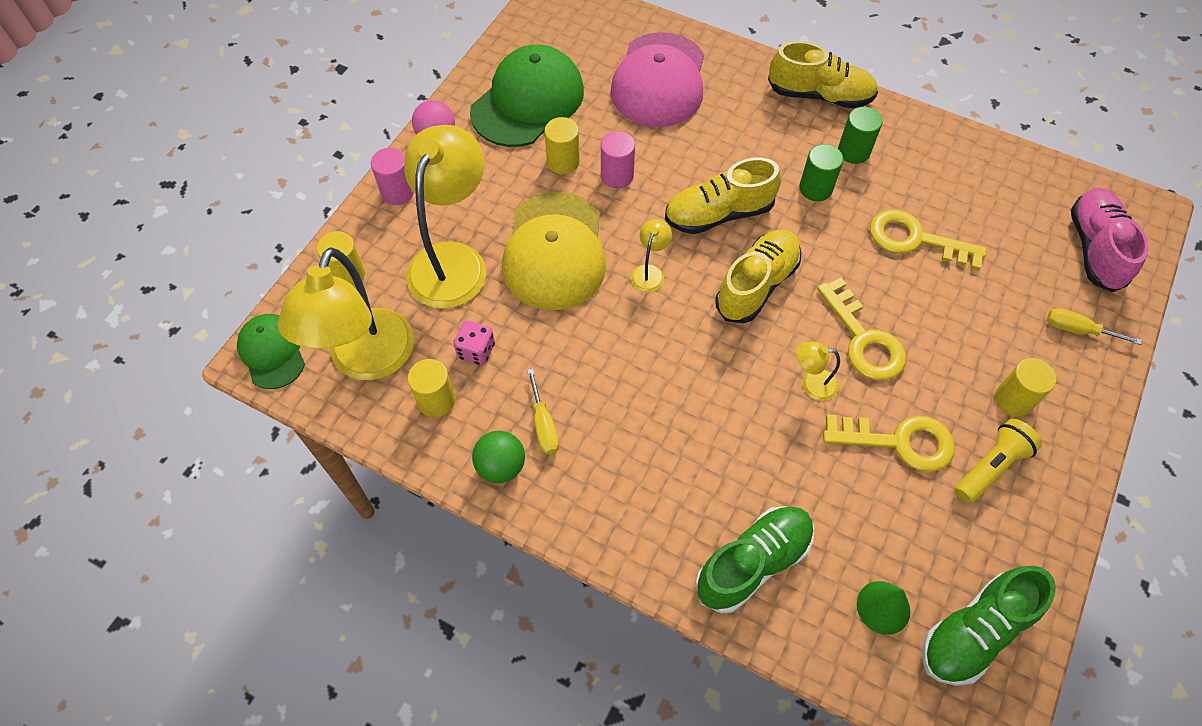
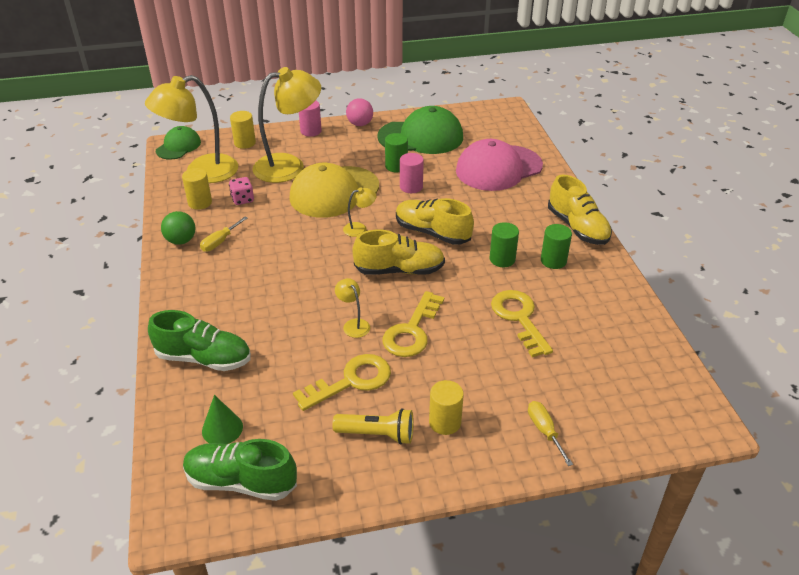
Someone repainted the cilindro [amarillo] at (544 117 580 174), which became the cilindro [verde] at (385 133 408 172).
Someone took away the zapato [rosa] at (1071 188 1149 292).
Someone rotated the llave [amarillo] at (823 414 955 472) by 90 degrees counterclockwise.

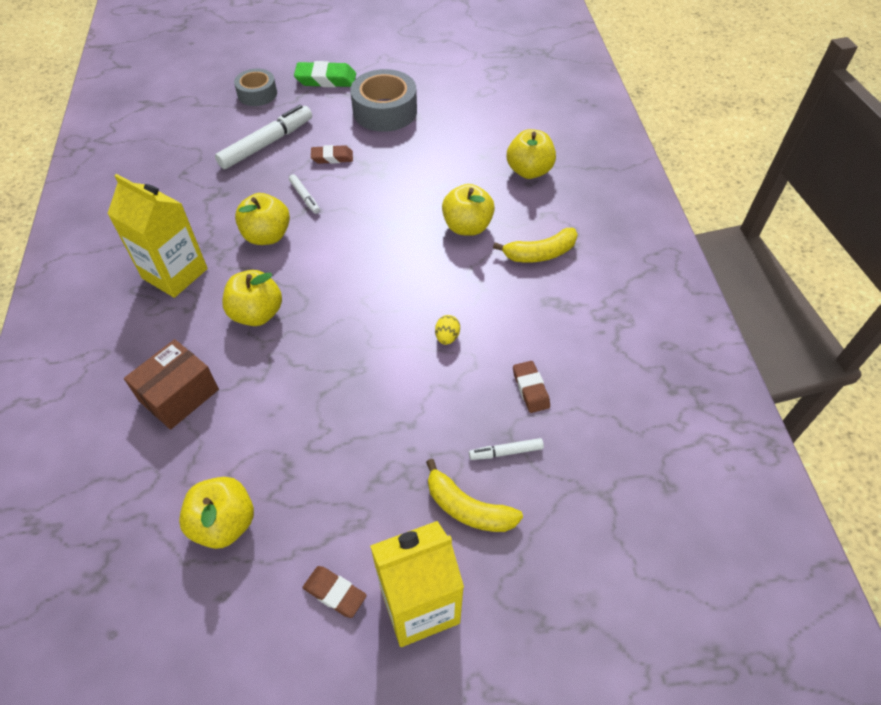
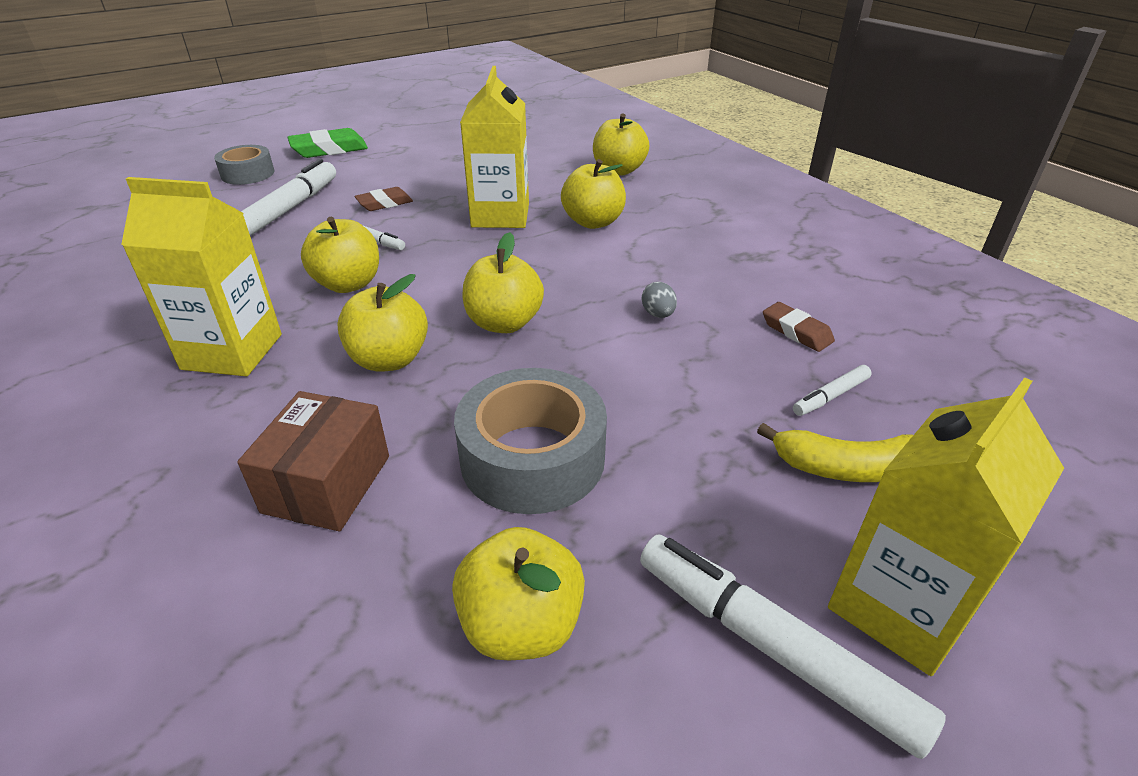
Someone carried the cinta adhesiva [gris] from (350 69 417 132) to (454 368 607 514).
Someone took away the plátano [amarillo] at (493 228 578 263).
Someone repainted the huevo [amarillo] at (435 315 460 345), which became the huevo [gris] at (642 282 677 318).
Someone swapped the goma de borrar [marrón] at (303 566 367 618) for the rotulador [blanco] at (640 534 946 759).
Someone put down the cartón de leche [amarillo] at (460 66 529 228).
Someone put down the manzana [amarillo] at (463 232 544 333).

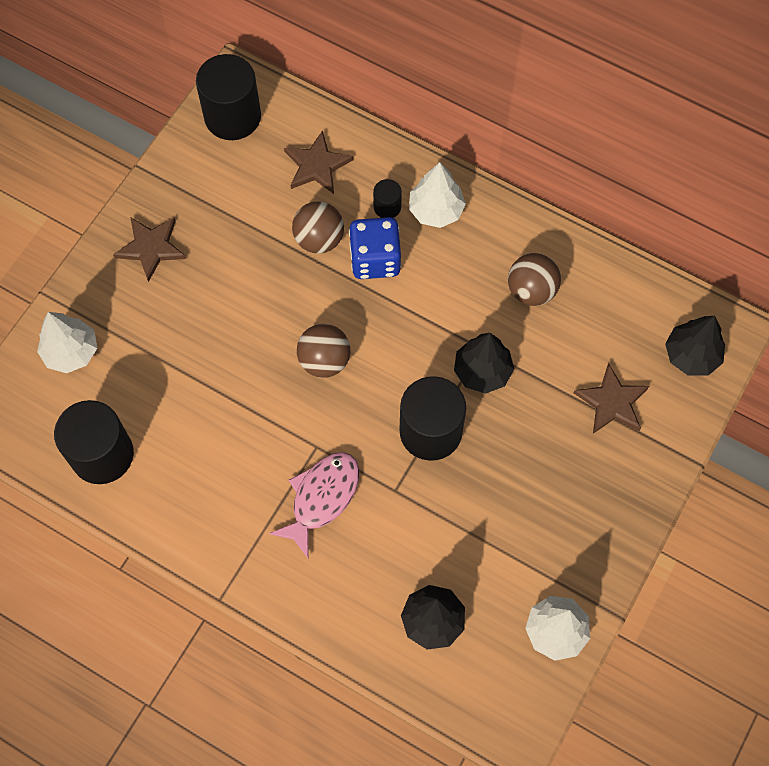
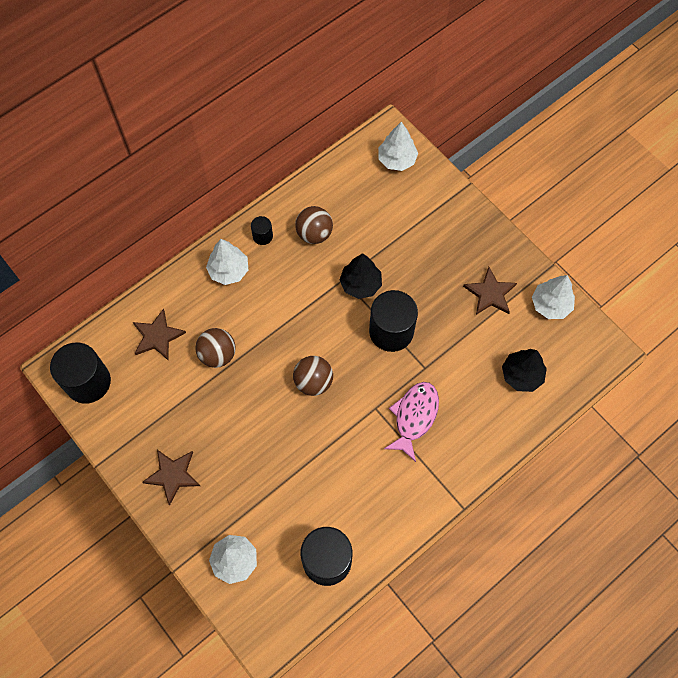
Someone carried the cilindro [negro] from (373 179 402 218) to (251 216 273 245).
Someone took away the dado [azul] at (349 217 401 279).
Someone repainted the árbol [negro] at (665 316 725 375), which became the árbol [blanco] at (378 122 418 171).
Someone carried the estrella [marrón] from (574 363 649 434) to (463 267 517 315).
Someone rotated the pez [rosa] at (269 452 359 558) by 60 degrees clockwise.

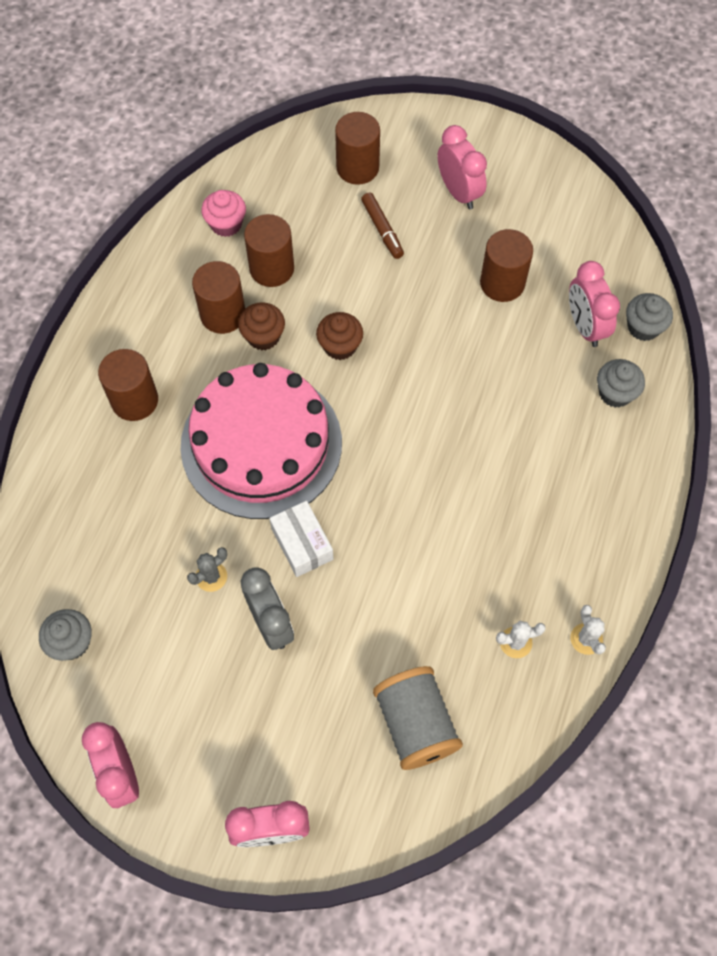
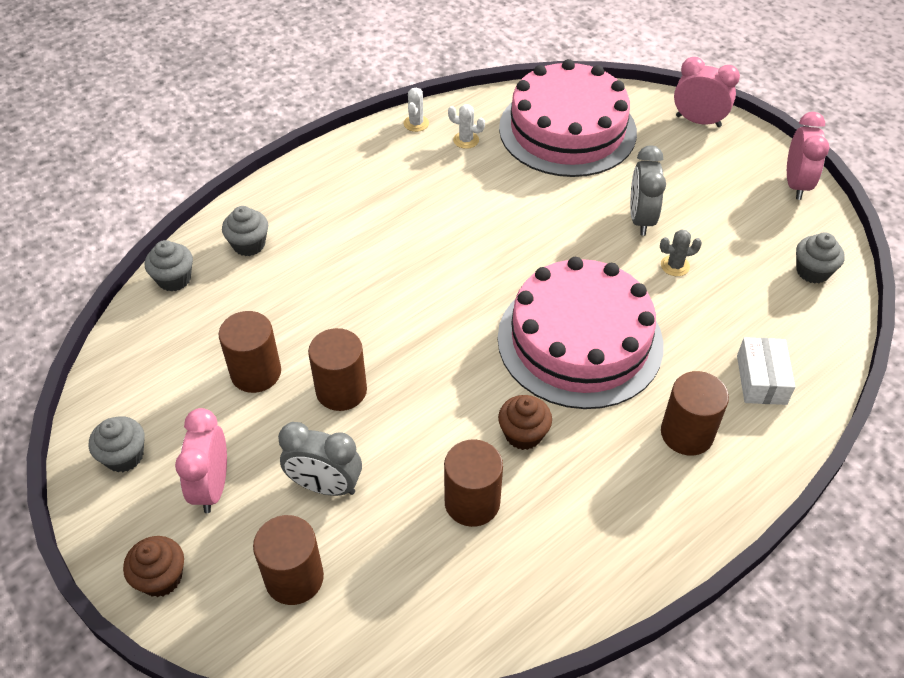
Someone took away the magdalena [rosa] at (201 190 246 237).
Someone swapped the rotulador [marrón] at (361 192 404 259) for the despertador [gris] at (278 422 362 496).
Someone carried the cilindro [marrón] from (192 261 245 334) to (308 328 367 411).
Someone took away the despertador [rosa] at (569 261 620 347).
Someone carried the magdalena [marrón] from (316 312 363 360) to (123 536 184 597).
Someone carried the caja [blanco] from (269 501 333 577) to (737 337 795 405).
Someone swapped the carrete [gris] at (373 666 463 770) for the tarta [rosa] at (499 59 637 177).
Someone put down the magdalena [gris] at (89 416 145 472).

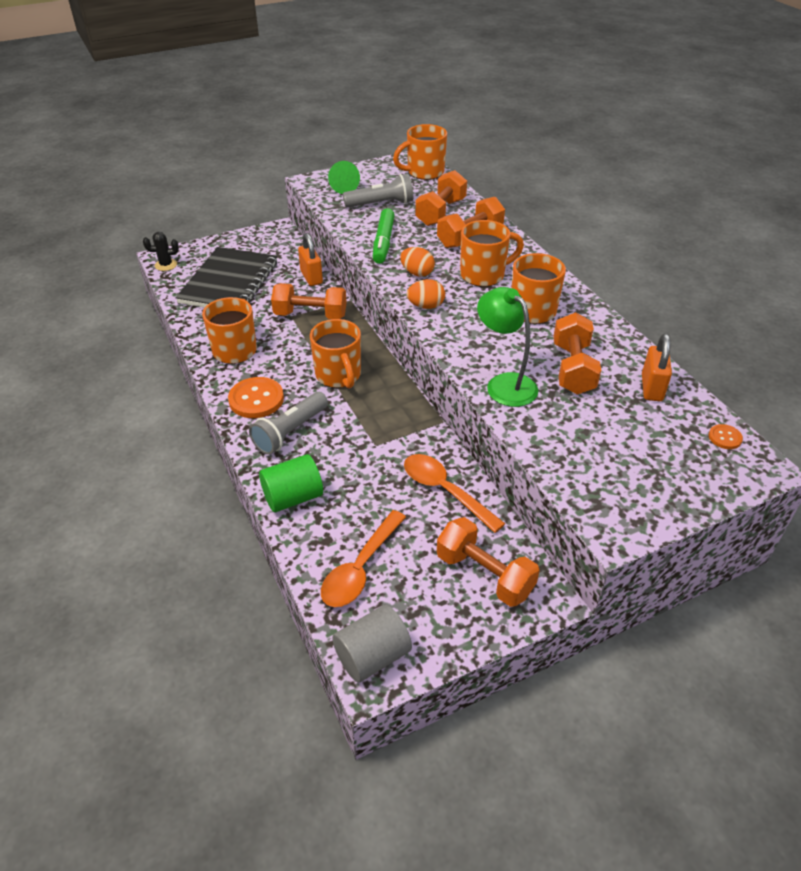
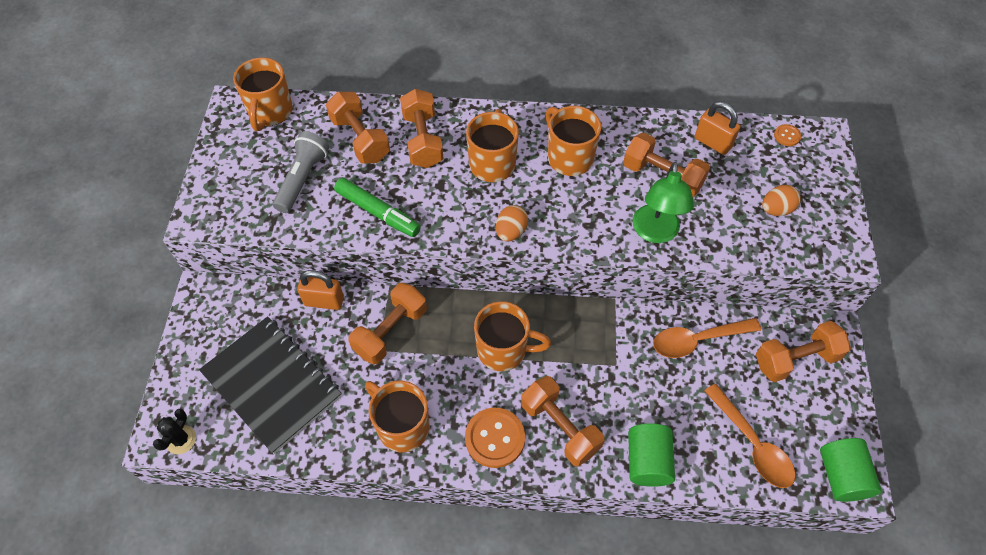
Someone took away the cono [verde] at (328 161 360 194).
Someone carried the huevo [naranja] from (400 247 435 277) to (762 185 801 216).
Someone rotated the lámpara [verde] at (477 287 538 407) by 75 degrees counterclockwise.
Someone swapped the lámpara de mano [gris] at (249 392 328 455) for the mancuerna [naranja] at (521 376 605 467).
Someone repainted the cilindro [gris] at (332 605 412 683), which became the cilindro [verde] at (820 438 882 502).

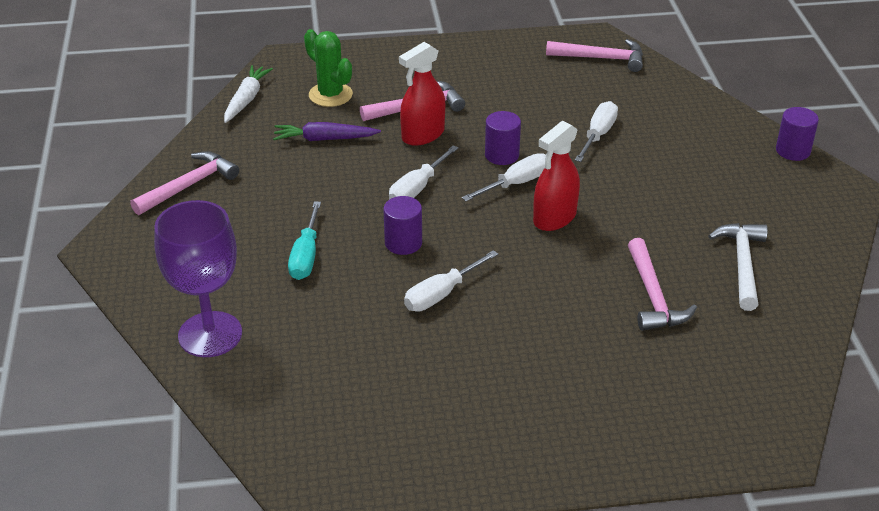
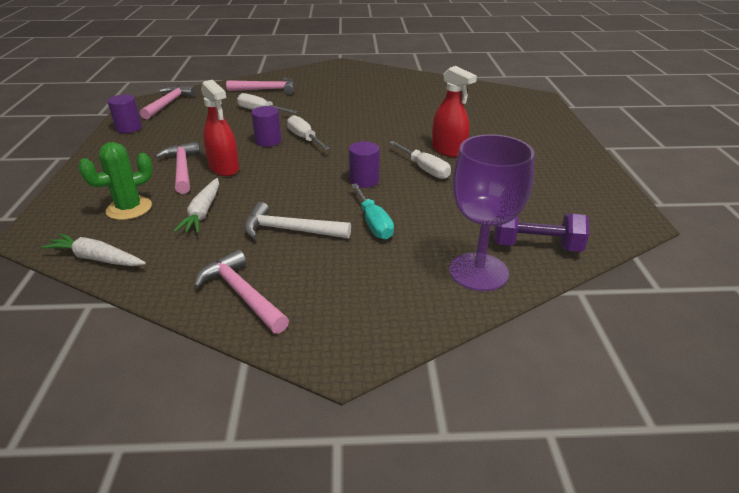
Someone carried the cilindro [morado] from (776 107 819 161) to (107 94 142 133).
Someone carried the pulverizador [rojo] from (533 121 580 231) to (432 66 477 157).
Someone repainted the zanahoria [morado] at (273 122 381 141), which became the zanahoria [blanco] at (174 178 219 233).
Someone took away the destornillador [blanco] at (389 145 459 200).
Someone rotated the destornillador [turquesa] at (288 201 321 280) by 60 degrees clockwise.
Someone carried the martillo [blanco] from (708 223 768 311) to (244 202 351 239).
Someone carried the martillo [rosa] from (628 238 697 331) to (226 77 294 95).
Someone put down the mancuerna [morado] at (494 213 589 252).

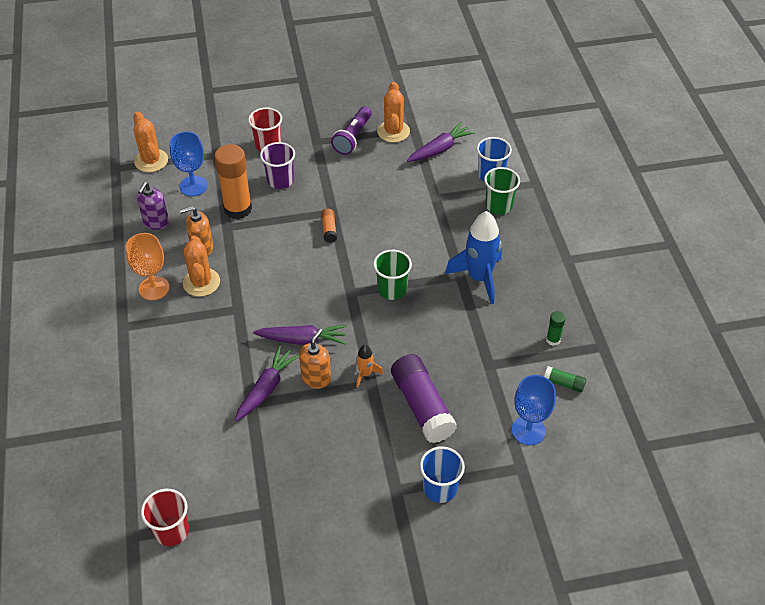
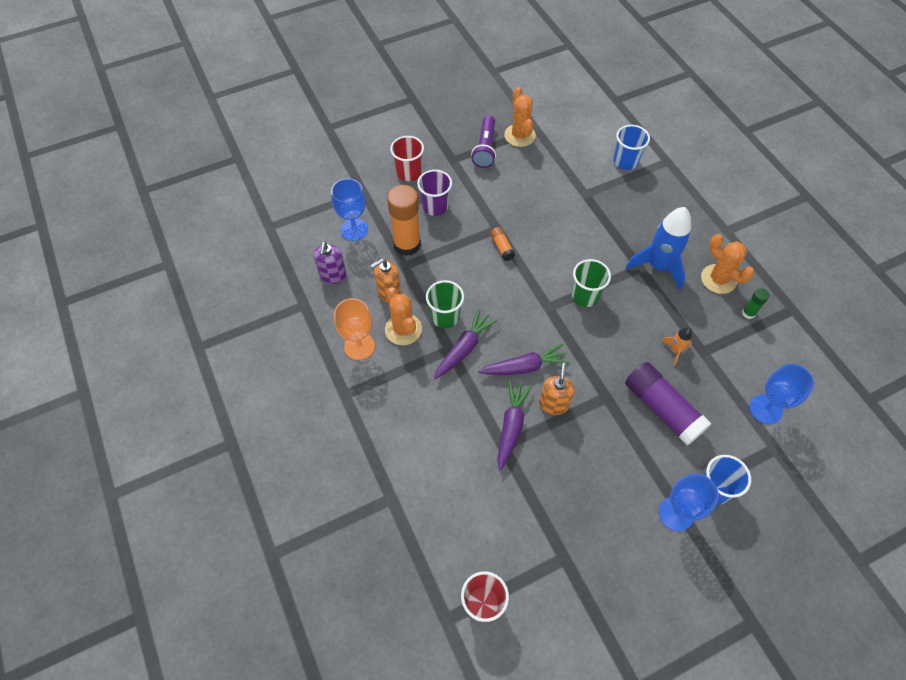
Someone carried the cactus [naranja] from (133 112 168 172) to (701 234 754 294).
Someone carried the zanahoria [morado] from (407 122 475 162) to (434 309 498 379).
Someone carried the vaso [verde] from (484 167 520 215) to (426 280 464 329).
Someone carried the cohete [naranja] from (356 345 383 387) to (661 327 692 366).
Someone took away the barra de pegamento [verde] at (544 366 586 392).
Someone put down the copa [azul] at (659 473 719 531).

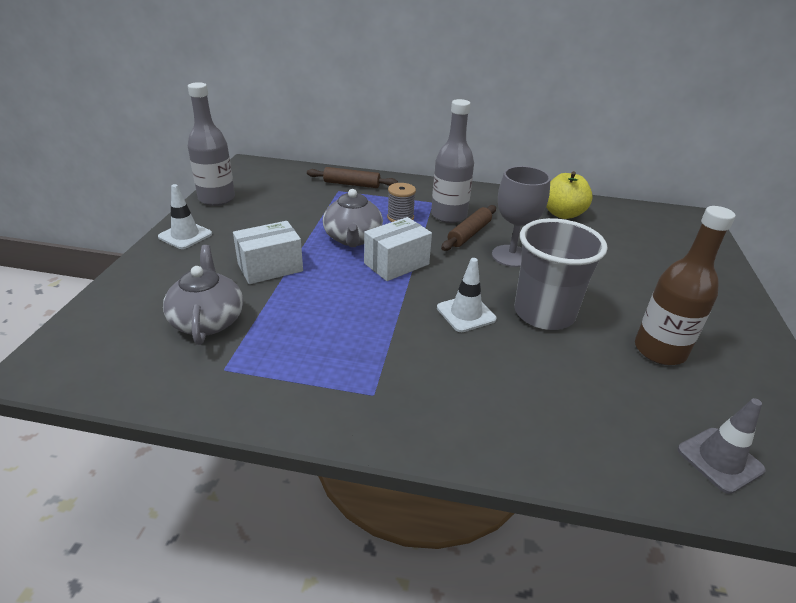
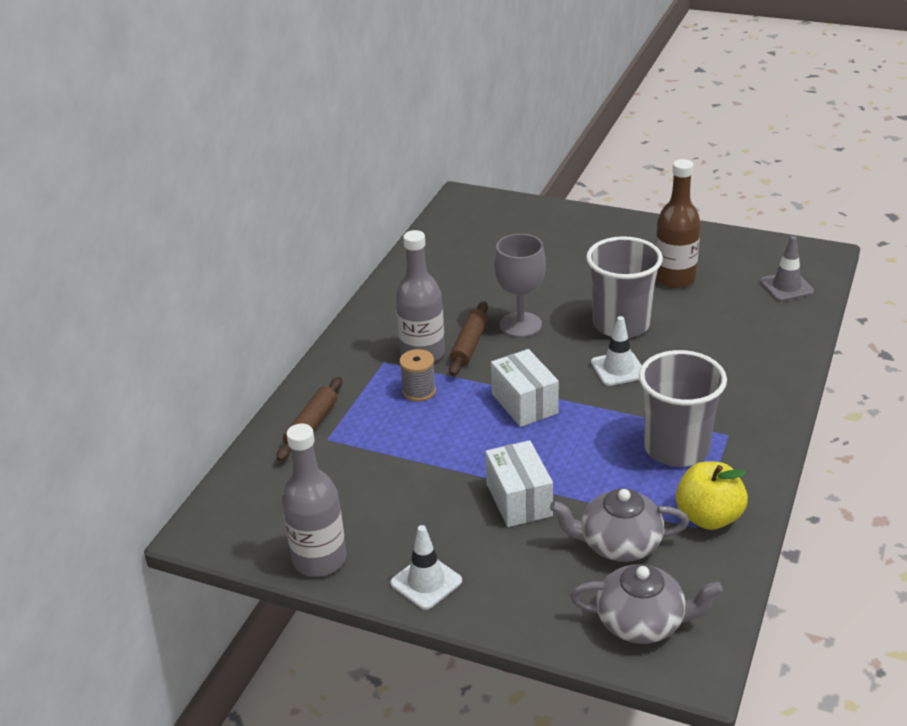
Someone carried the manzana [amarillo] from (546 171 593 219) to (676 461 748 530).
Someone carried the tetera [gris] from (323 189 383 247) to (570 564 723 644).
Someone rotated the rodillo [marrón] at (441 205 496 251) by 60 degrees clockwise.
Someone put down the vaso [gris] at (639 350 727 467).

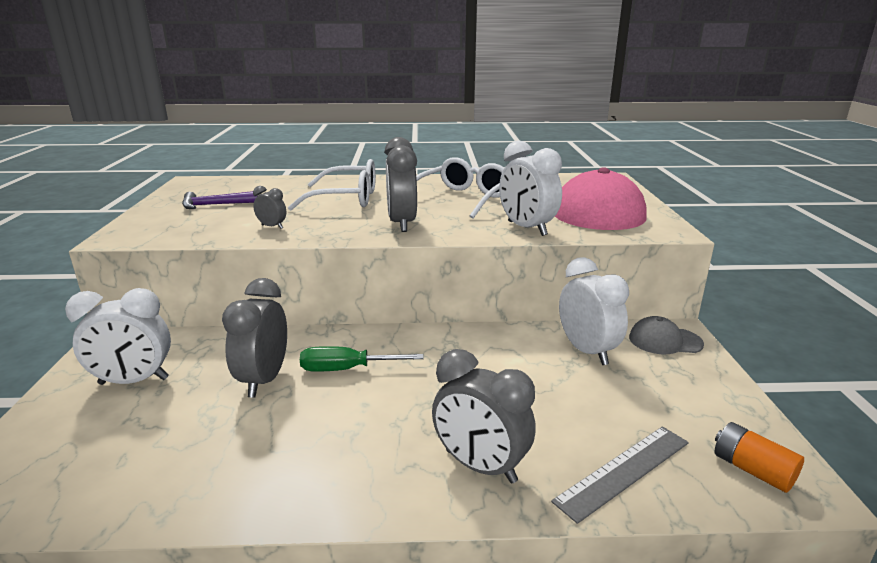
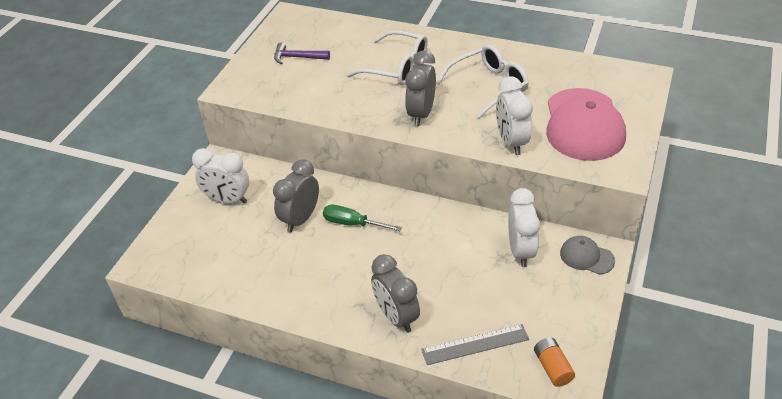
Someone took away the despertador [gris] at (253 186 286 229).

